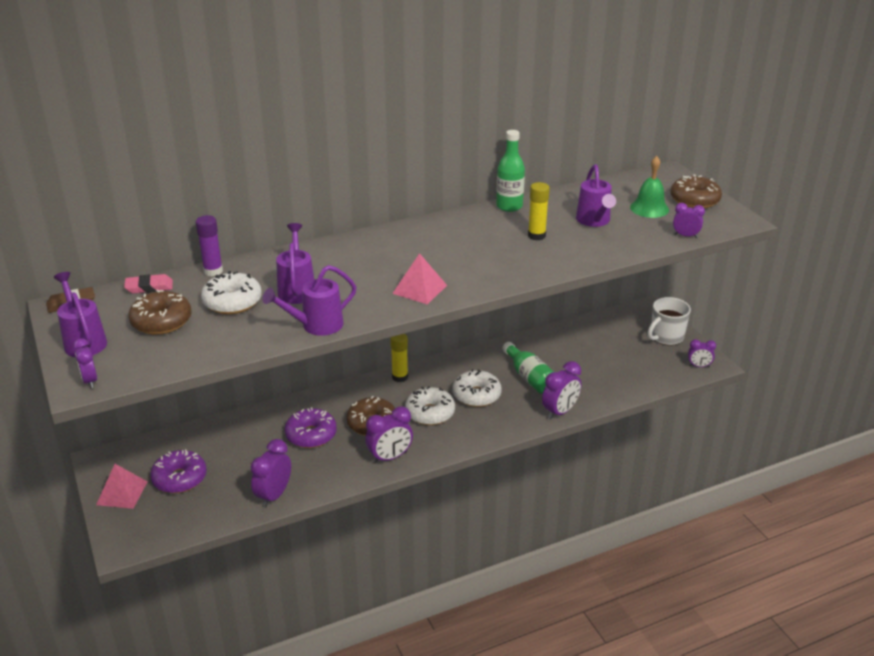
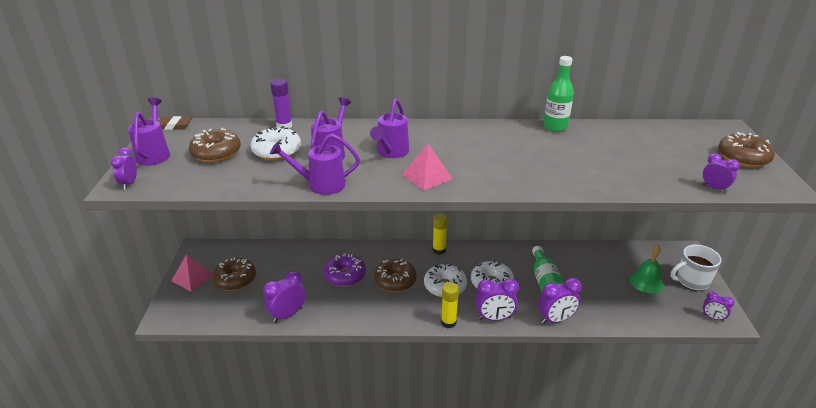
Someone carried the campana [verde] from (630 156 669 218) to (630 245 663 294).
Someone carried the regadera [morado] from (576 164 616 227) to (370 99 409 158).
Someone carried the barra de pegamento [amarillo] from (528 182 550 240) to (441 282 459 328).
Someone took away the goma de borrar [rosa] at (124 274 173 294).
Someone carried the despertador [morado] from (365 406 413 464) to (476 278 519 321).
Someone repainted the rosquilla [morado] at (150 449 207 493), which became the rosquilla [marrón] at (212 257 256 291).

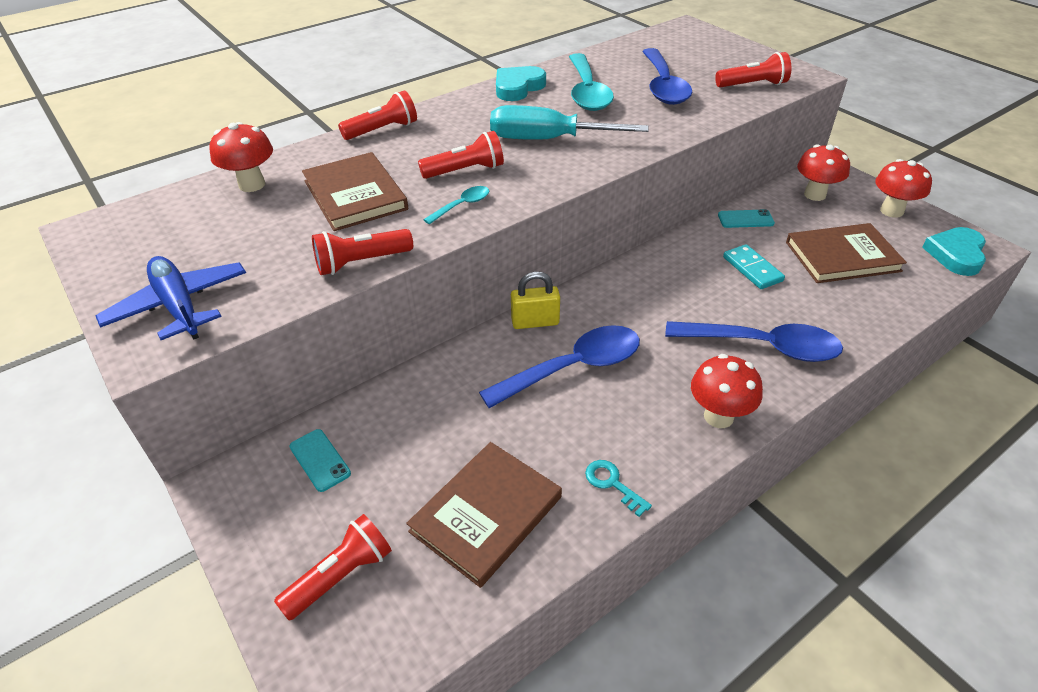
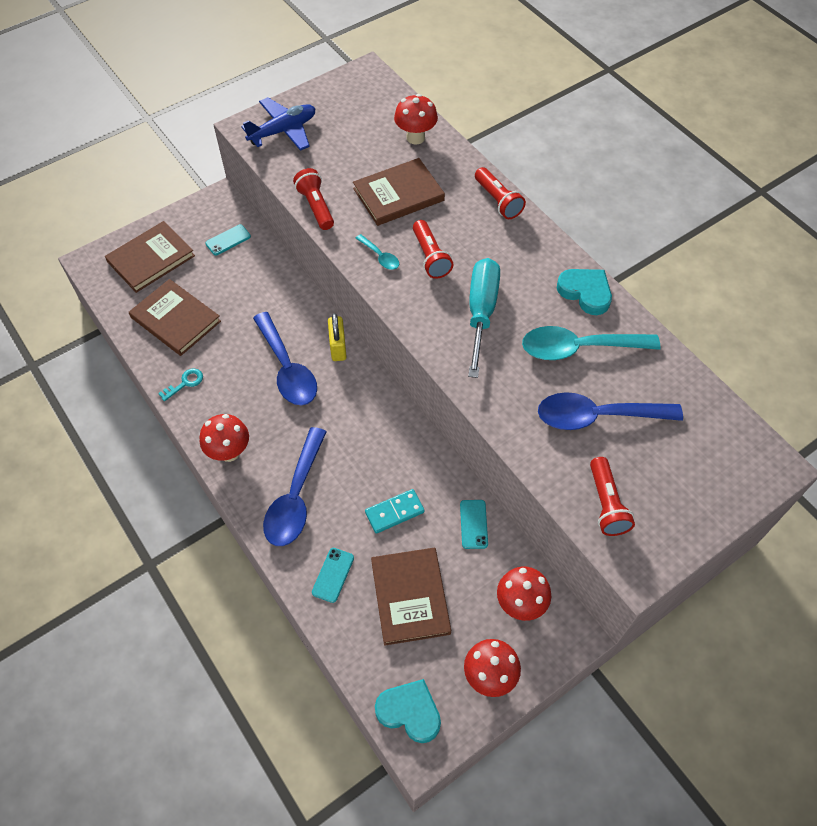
Someone swapped the lámpara de mano [rojo] at (274 514 392 621) for the libro [marrón] at (105 221 195 293).
Someone put down the móvil [turquesa] at (312 548 354 603).

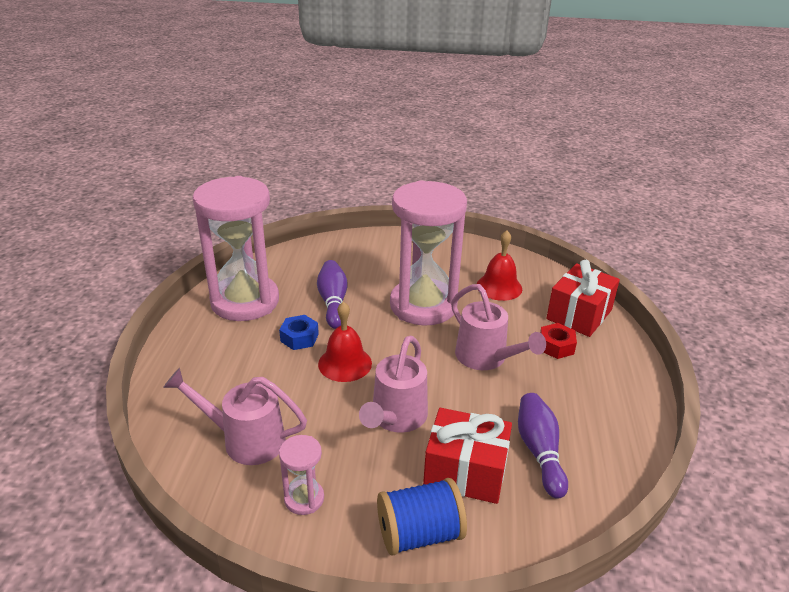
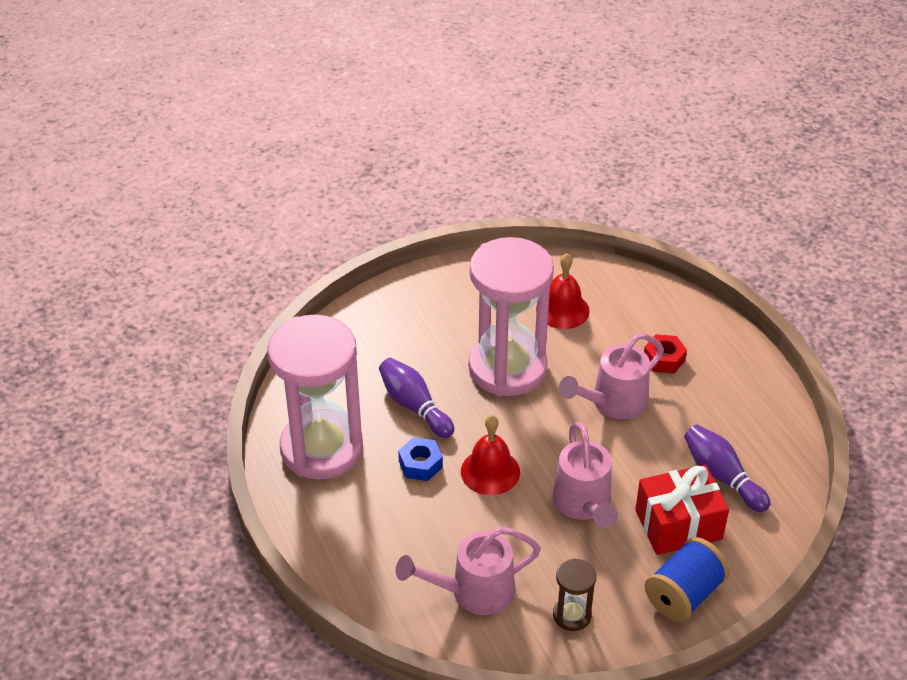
Someone took away the regalo [rojo] at (546 260 620 337).
Someone rotated the regadera [rosa] at (451 284 546 370) by 120 degrees clockwise.
Someone repainted the reloj de arena [rosa] at (279 435 324 515), which became the reloj de arena [marrón] at (553 558 596 631).

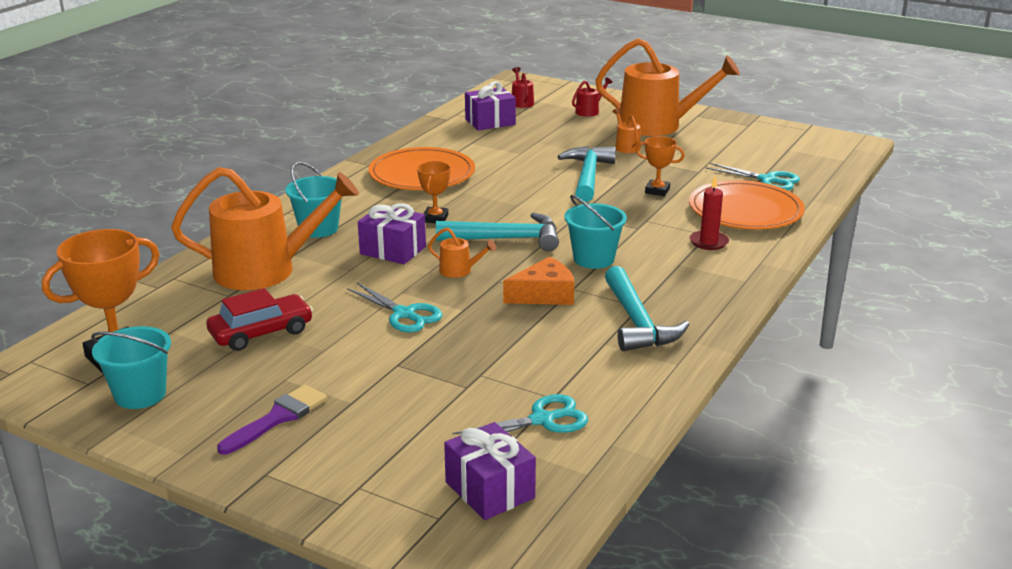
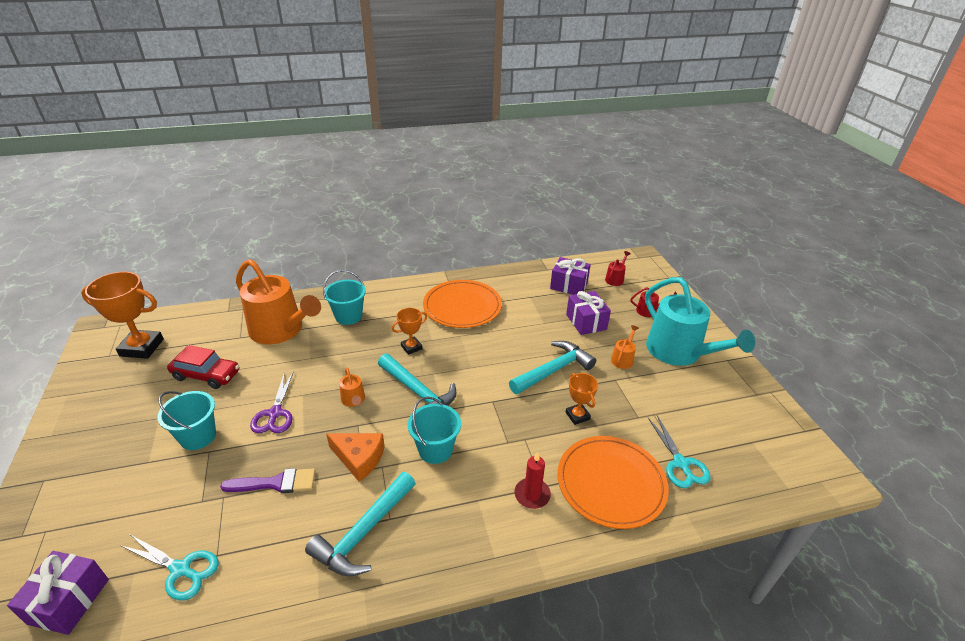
Someone repainted the regadera [naranja] at (595 38 740 136), which became the regadera [turquesa] at (645 277 755 366).
Someone carried the regalo [morado] from (358 203 426 264) to (566 291 611 335).
Someone repainted the tijeras [turquesa] at (347 283 442 332), which became the tijeras [morado] at (250 371 294 433).
Someone carried the balde [turquesa] from (91 326 171 409) to (157 391 216 450).
Someone carried the pincel [morado] from (217 385 327 454) to (220 468 315 493).

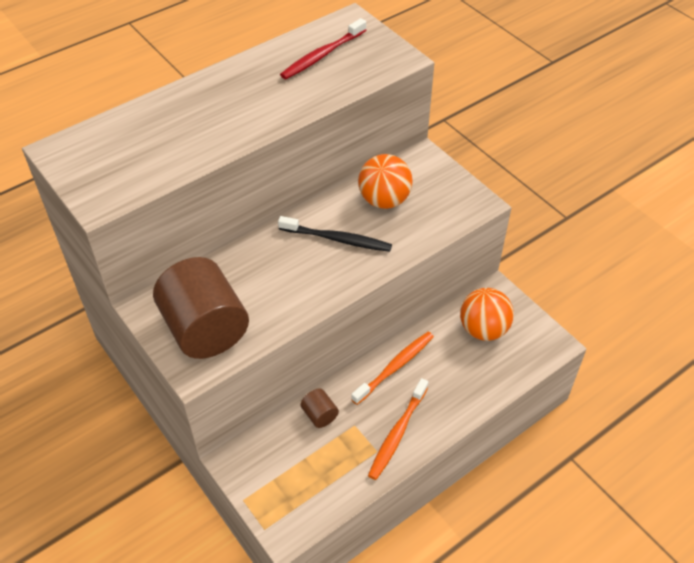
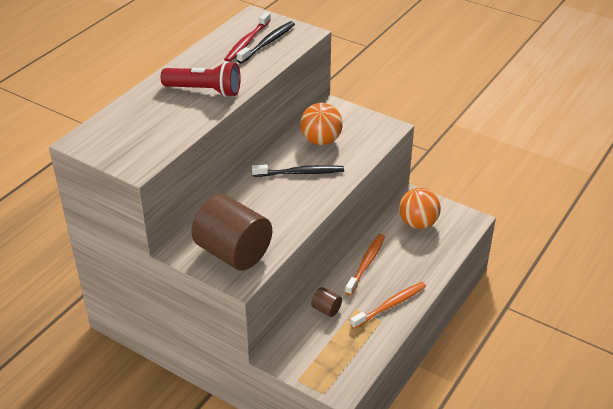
Someone rotated the cepillo de dientes [naranja] at (368 378 428 480) by 135 degrees counterclockwise.
Someone put down the cepillo de dientes [negro] at (237 21 295 63).
Someone put down the lámpara de mano [rojo] at (161 61 241 97).

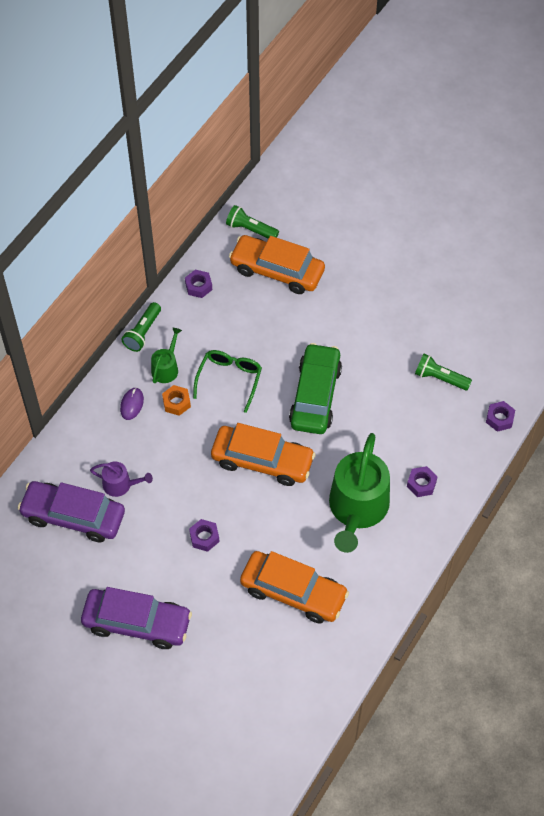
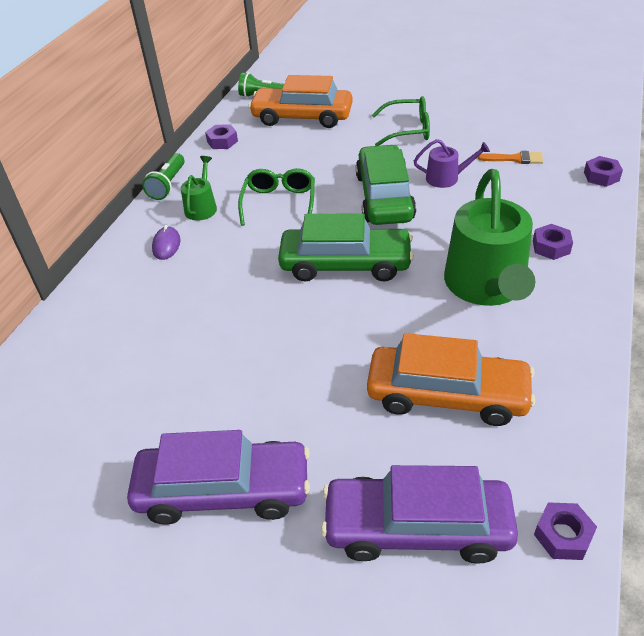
Someone swapped the lámpara de mano [verde] at (415 354 472 391) for the pincel [naranja] at (478 151 543 164).
Someone took away the tuerca [naranja] at (162 385 191 416).
Someone repainted the coche [naranja] at (211 423 316 486), which became the coche [verde] at (278 213 414 282).
Someone carried the regadera [morado] from (90 461 153 497) to (414 139 490 188).
Someone carried the coche [morado] from (17 481 125 542) to (321 465 518 564).
Someone carried the tuerca [morado] from (189 519 220 552) to (534 502 597 560).
Someone put down the gafas [verde] at (372 96 430 146).

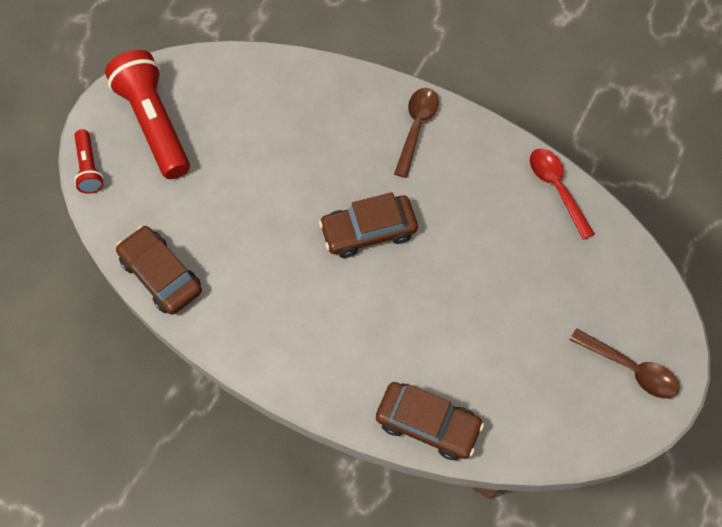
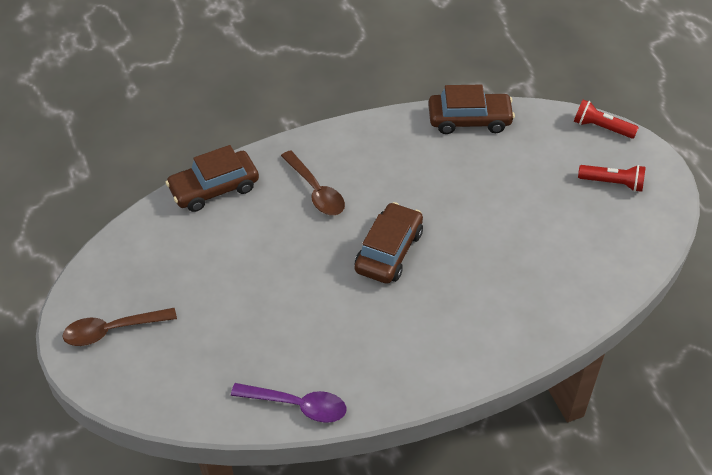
Someone scaled the lámpara de mano [rojo] at (105 50 190 179) by 0.51.
Someone carried the cuchara [marrón] from (394 88 439 178) to (281 150 345 215).
Someone repainted the cuchara [rojo] at (530 148 595 240), which became the cuchara [morado] at (231 383 347 423).

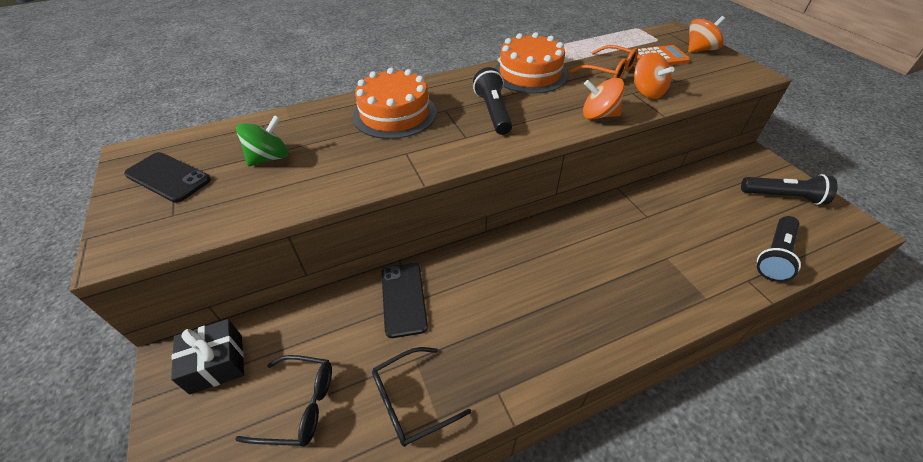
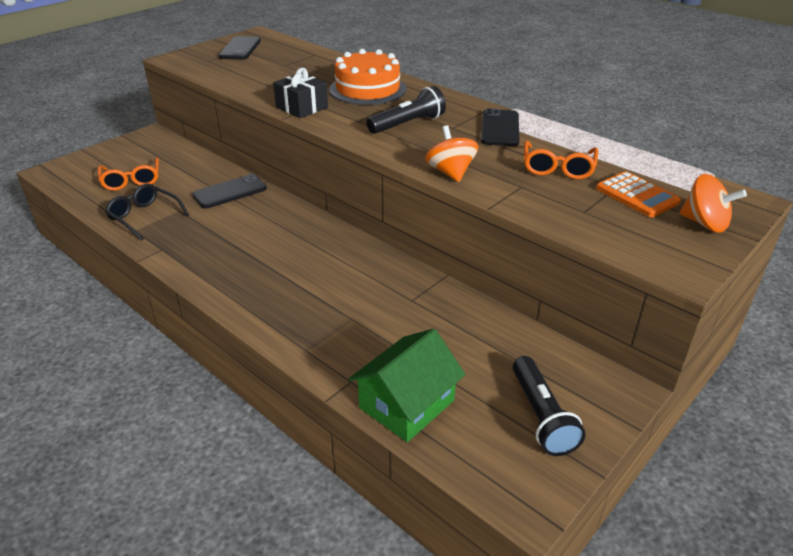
Someone swapped the tarta [naranja] at (495 32 568 94) for the móvil [negro] at (481 108 519 146).
Someone took away the peonza [naranja] at (634 53 674 99).
Someone took away the peonza [verde] at (236 115 289 166).
Someone swapped the lámpara de mano [negro] at (757 216 801 282) for the casa [verde] at (349 329 466 442).
Someone carried the regalo [negro] from (171 319 244 395) to (273 68 328 118).
Someone repainted the gafas [negro] at (235 355 332 447), which became the gafas [naranja] at (98 158 159 191).

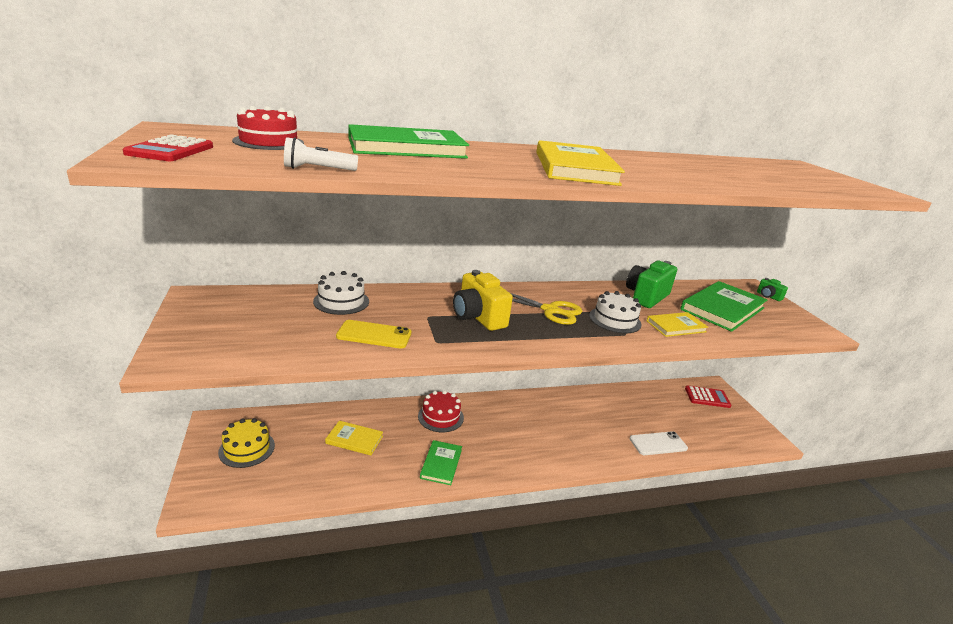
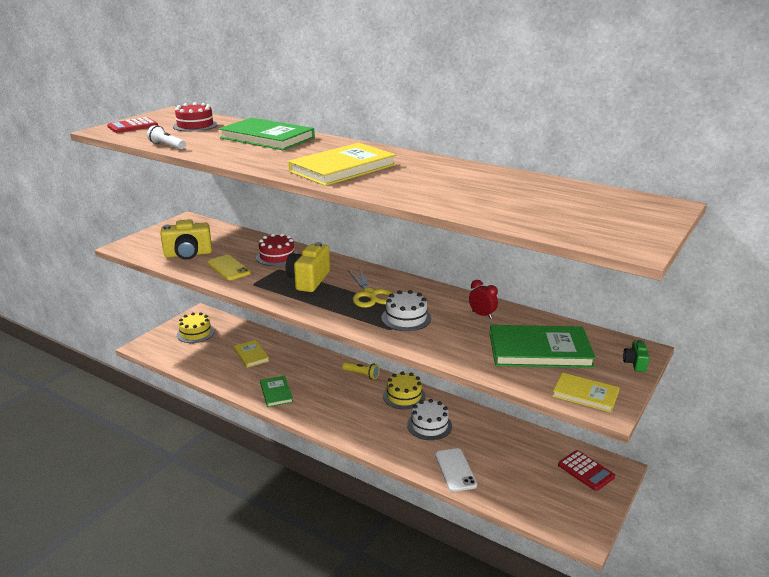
Someone swapped the cámara [verde] at (626 260 677 308) for the despertador [rojo] at (469 280 498 319).
Someone carried the tarta [blanco] from (313 271 369 315) to (407 399 452 440).
Someone carried the libro [amarillo] from (647 312 708 337) to (552 373 619 413).
Someone carried the tarta [rojo] from (418 390 464 432) to (256 233 298 266).
Someone rotated the móvil [blanco] at (630 431 688 455) by 45 degrees clockwise.
Someone rotated the libro [verde] at (420 440 462 485) by 75 degrees counterclockwise.
Someone put down the cámara [amarillo] at (160 219 212 260).
Someone put down the lámpara de mano [amarillo] at (343 362 380 379).
Someone put down the tarta [amarillo] at (383 372 426 410).

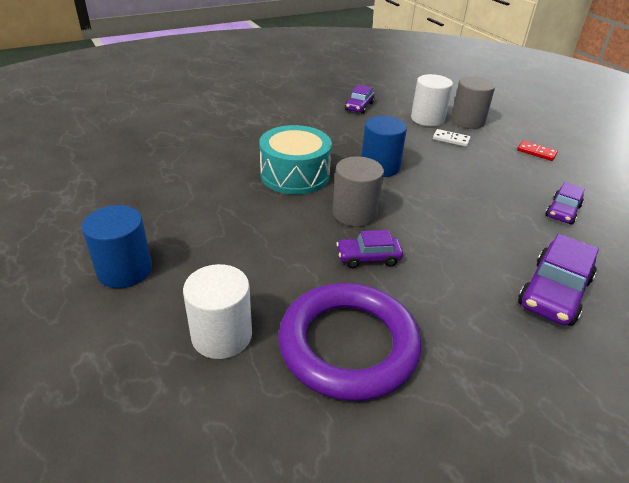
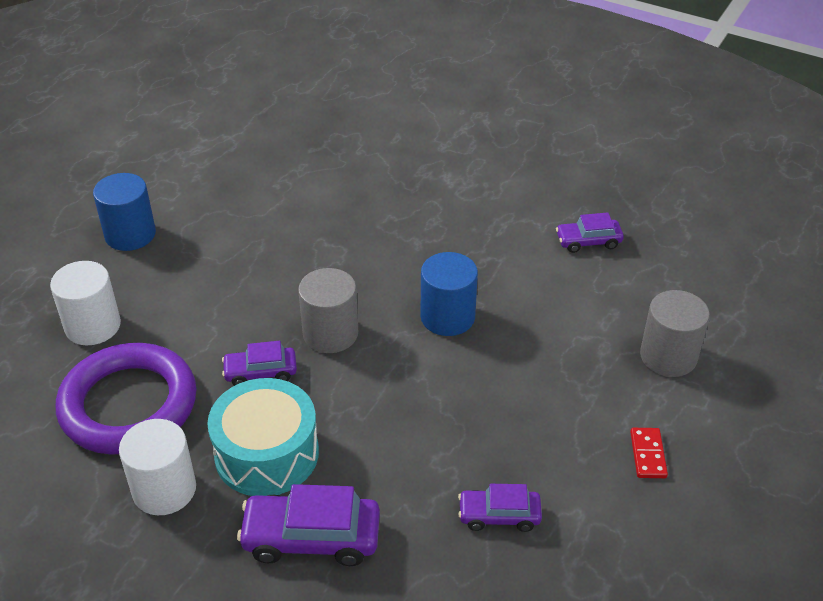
Someone carried the cilindro [blanco] from (411 74 453 126) to (119 419 196 515).
Someone carried the tambor [turquesa] from (259 125 332 195) to (207 378 319 496).
Someone took away the ficha de dominó [blanco] at (433 129 471 147).
Someone rotated the coche [morado] at (336 230 403 268) by 60 degrees counterclockwise.

